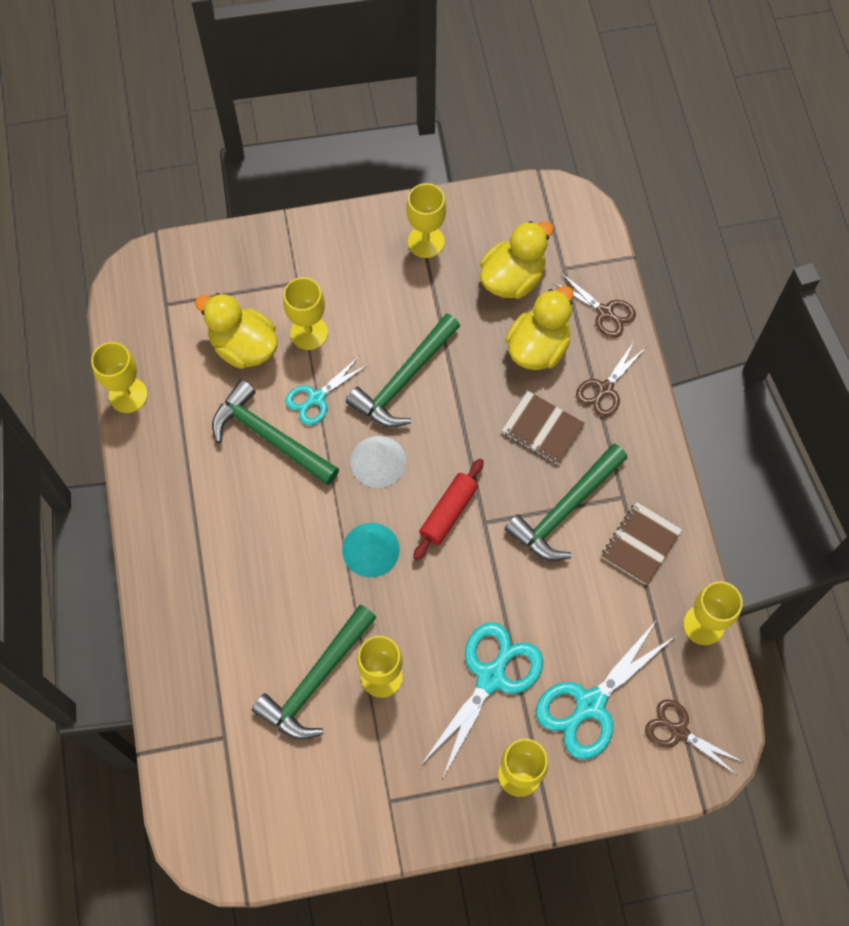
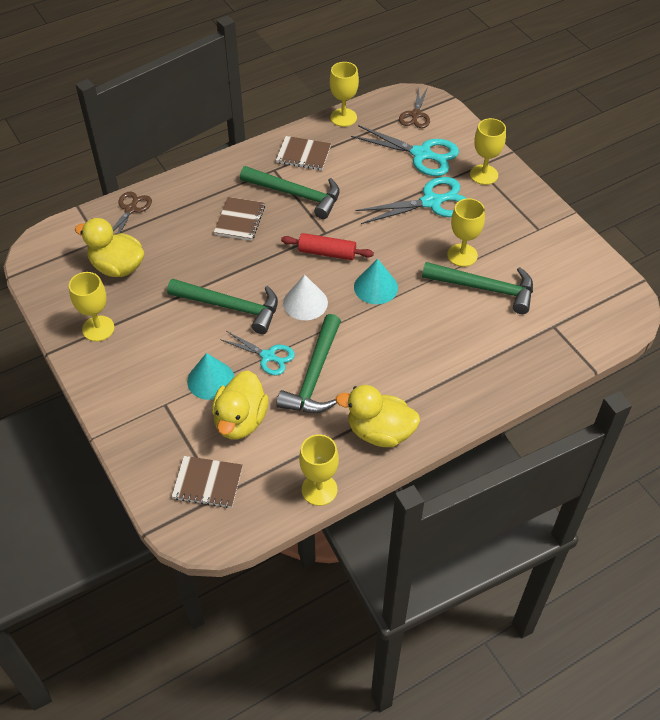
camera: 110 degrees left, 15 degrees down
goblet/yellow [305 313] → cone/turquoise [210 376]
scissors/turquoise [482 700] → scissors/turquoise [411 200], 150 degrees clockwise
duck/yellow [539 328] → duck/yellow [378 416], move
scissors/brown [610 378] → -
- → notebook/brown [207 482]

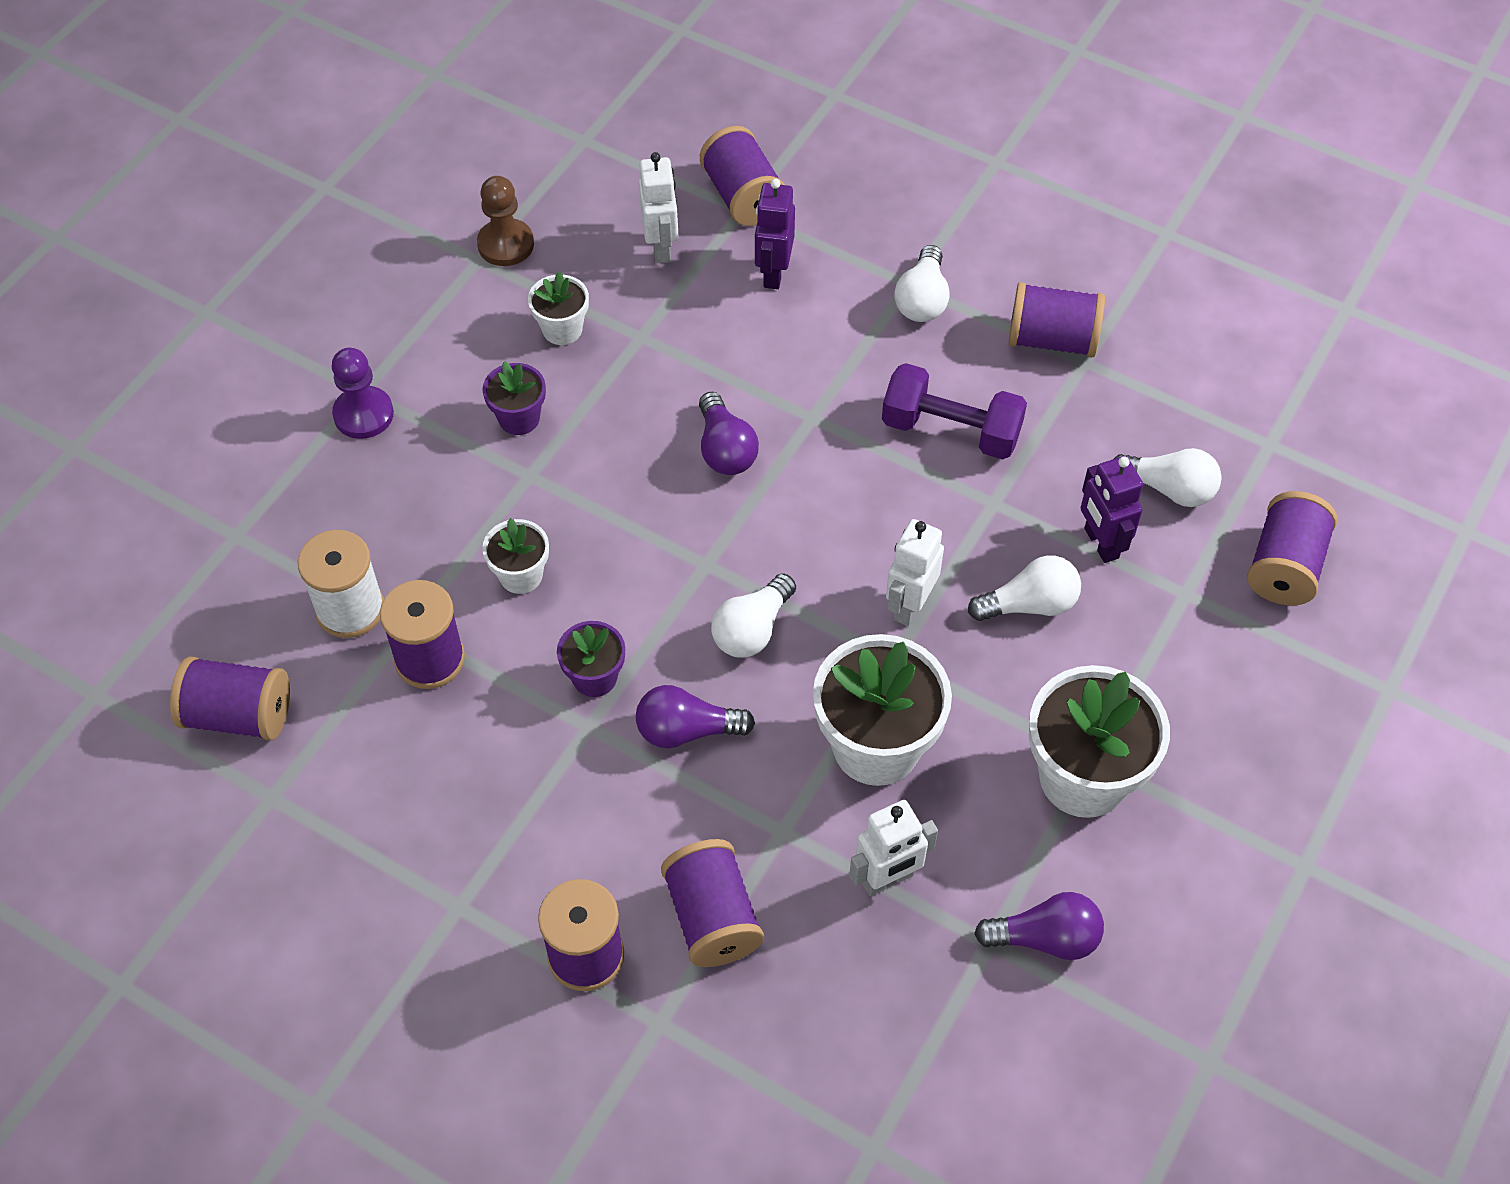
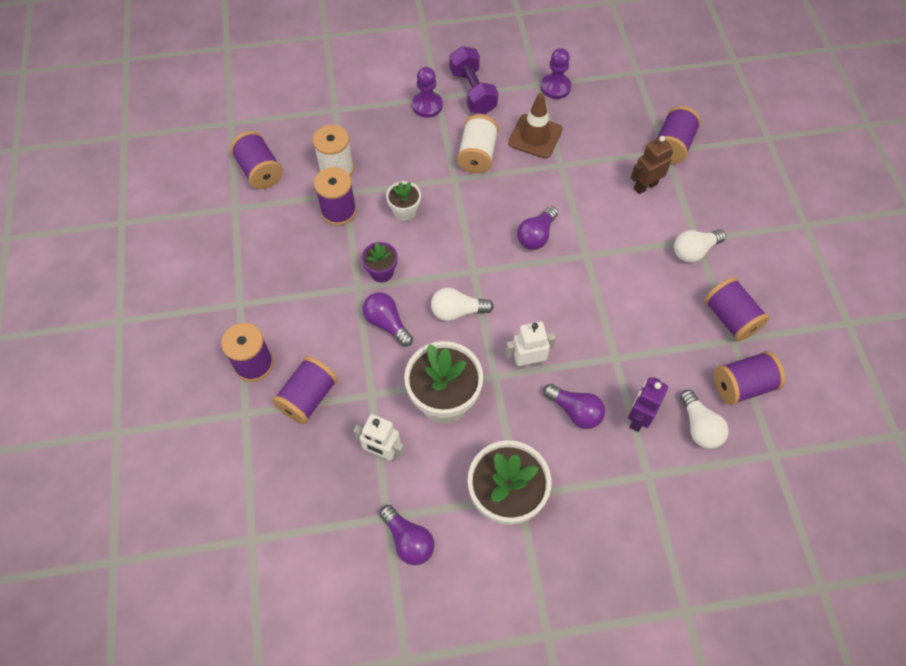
camera: 50 degrees right, 5 degrees up
pawn/brown [505 221] → pawn/purple [556 73]
flower pot/purple [514 398] → spool/white [478 144]
flower pot/white [558 308] → traffic cone/brown [535 126]
robot/white [659 207] → -
robot/purple [775 234] → robot/brown [652 165]
dumbbell/purple [954 411] → dumbbell/purple [474 80], move
light bulb/white [1024 588] → light bulb/purple [574 406]
spool/purple [1292 548] → spool/purple [749 378], move

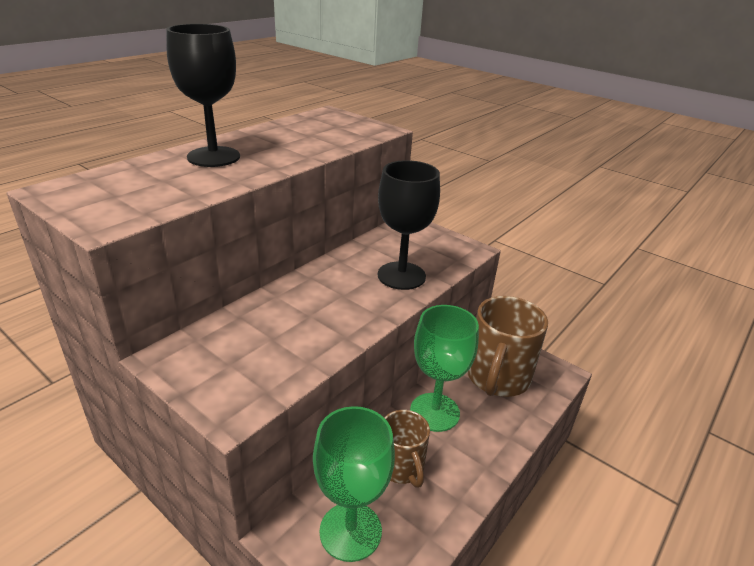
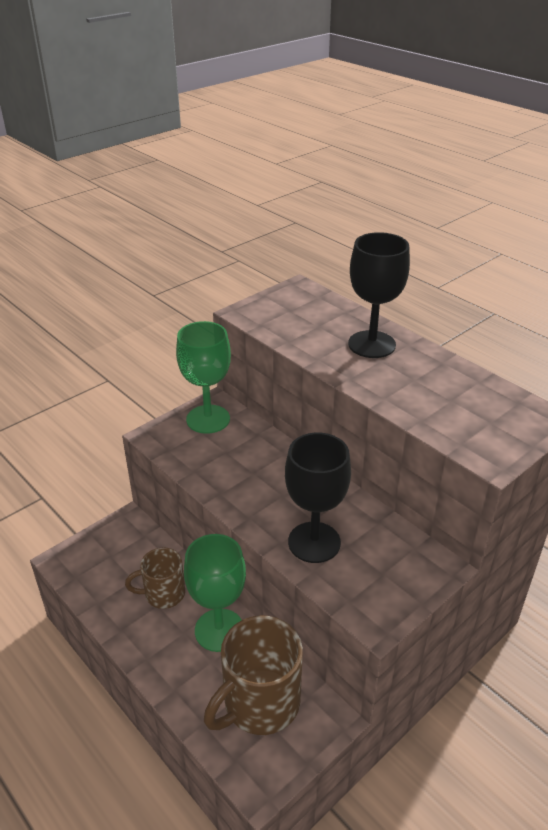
camera: 100 degrees right, 5 degrees up
goblet/green [354 484] → goblet/green [203 377], move
mug/brown [507 346] → mug/brown [253 675], 75 degrees counterclockwise

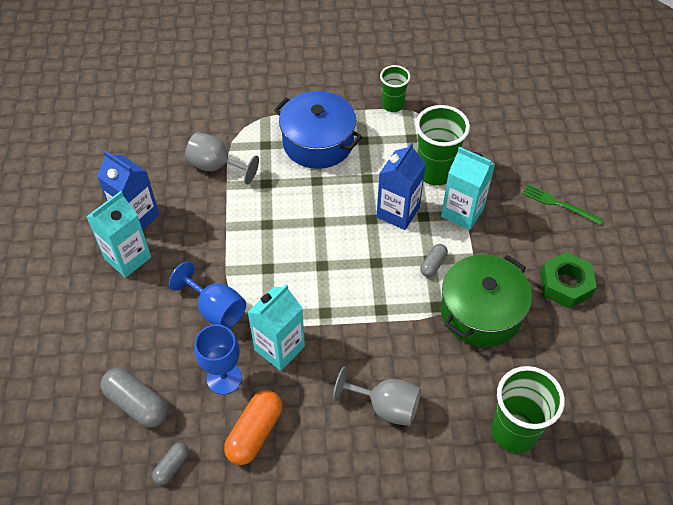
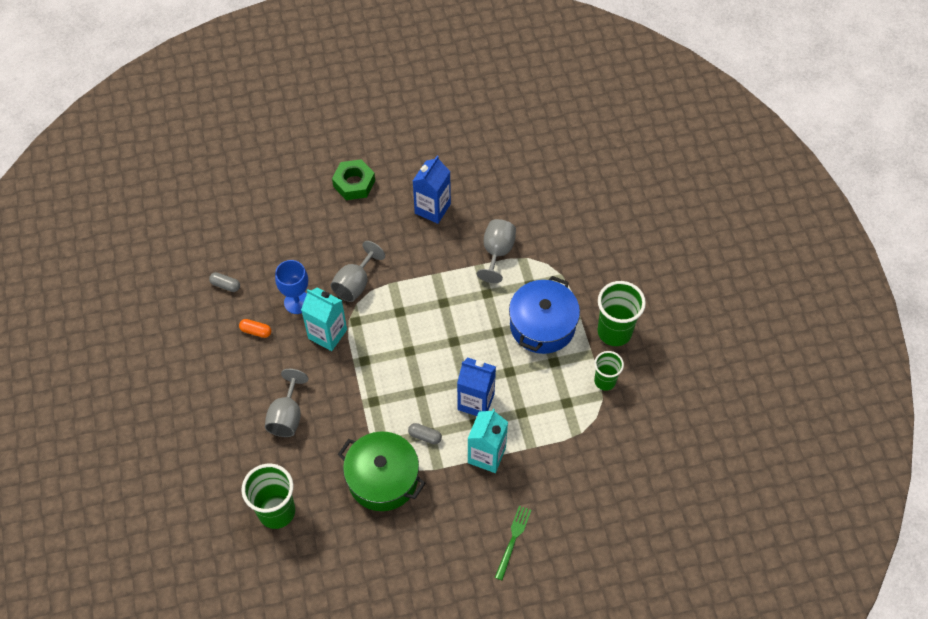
camera: 80 degrees right, 5 degrees up
carton/turquoise [118 234] → -
capsule/grey [134 398] → -
goblet/blue [207 295] → goblet/grey [357 271]
capsule/orange [253 427] → capsule/orange [255 328], x0.56
cup/green [442 145] → cup/green [621 313], move
nut/green [568 280] → nut/green [353 179], move

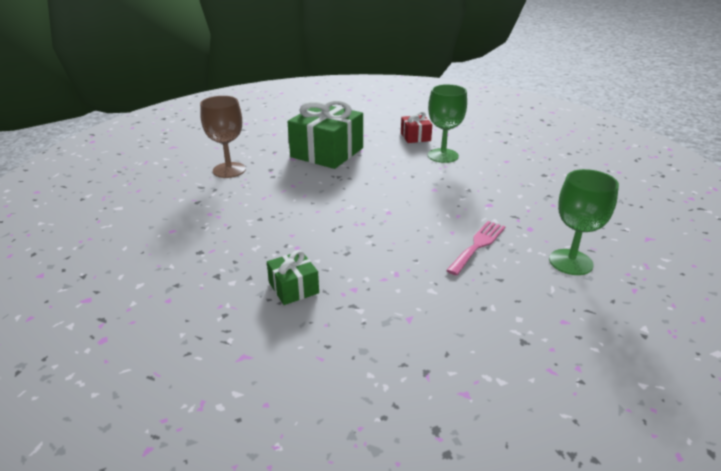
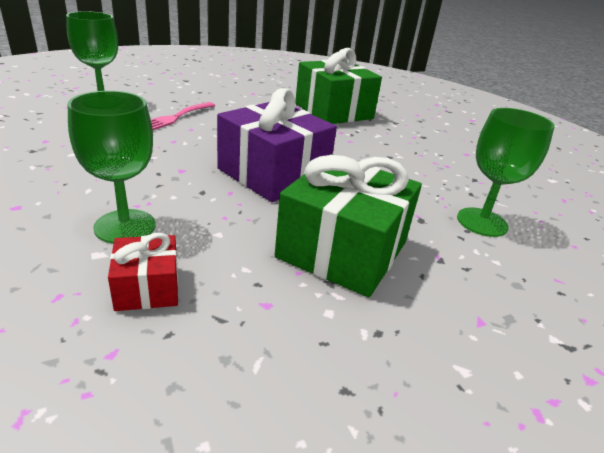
camera: 175 degrees right, 0 degrees up
goblet/brown [223 137] → goblet/green [506 172]
gift/green [293 277] → gift/green [338 86], x2.03
- → gift/purple [277 145]

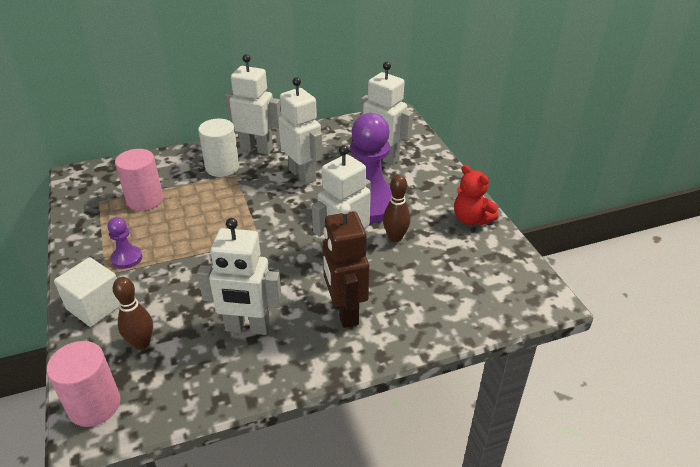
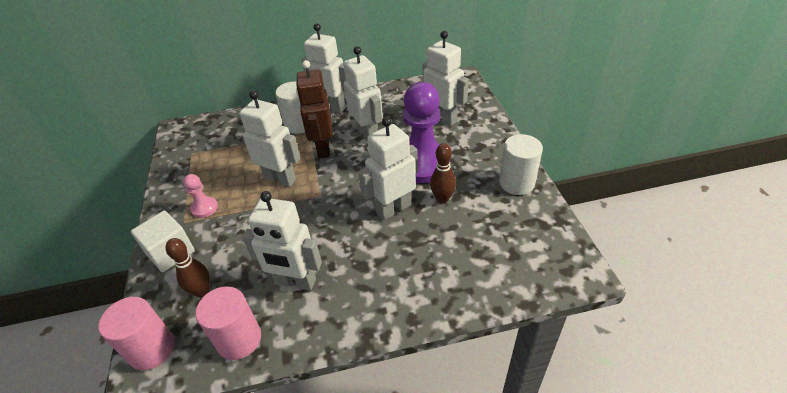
camera: 10 degrees right, 5 degrees up
pawn/purple [124 243] → pawn/pink [200 196]
cylinder/pink [139 180] → cylinder/pink [228 323], move
robot/brown [345 265] → robot/brown [314 109], move
teddy bear/red [476 195] → cylinder/white [521 164]
- → robot/white [269 138]

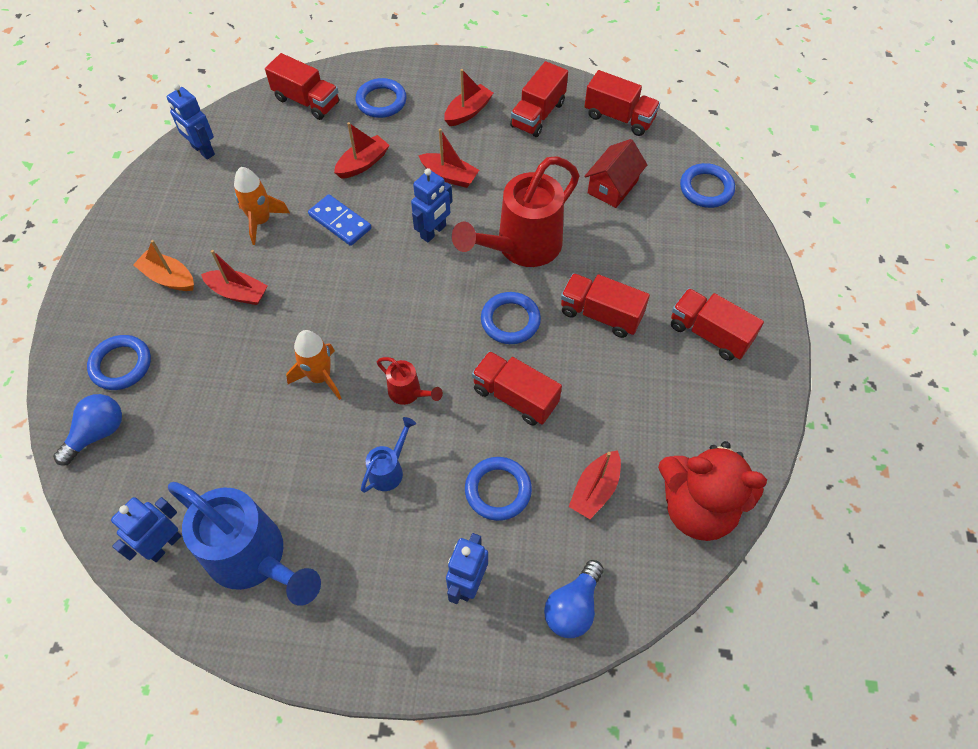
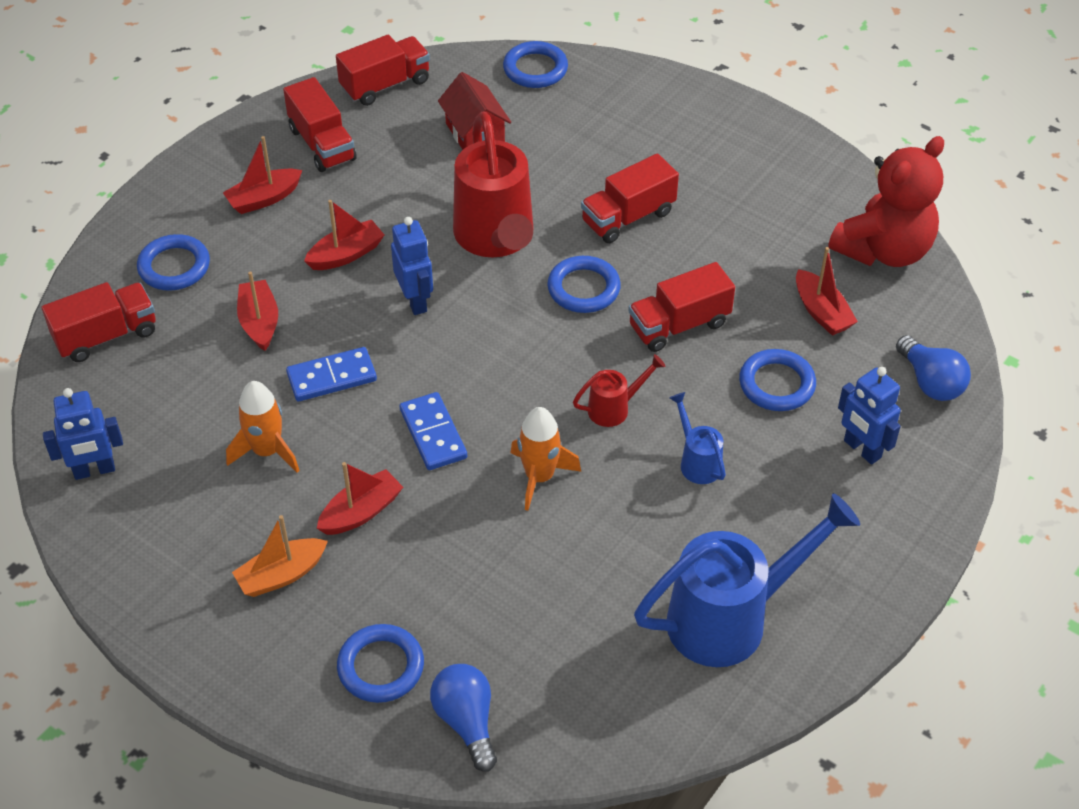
camera: 60 degrees left, 10 degrees down
robot/blue [146 529] → -
boat/red [468 97] → boat/red [262 175], 105 degrees counterclockwise
truck/red [717 324] → -
- → domino/blue [433 431]

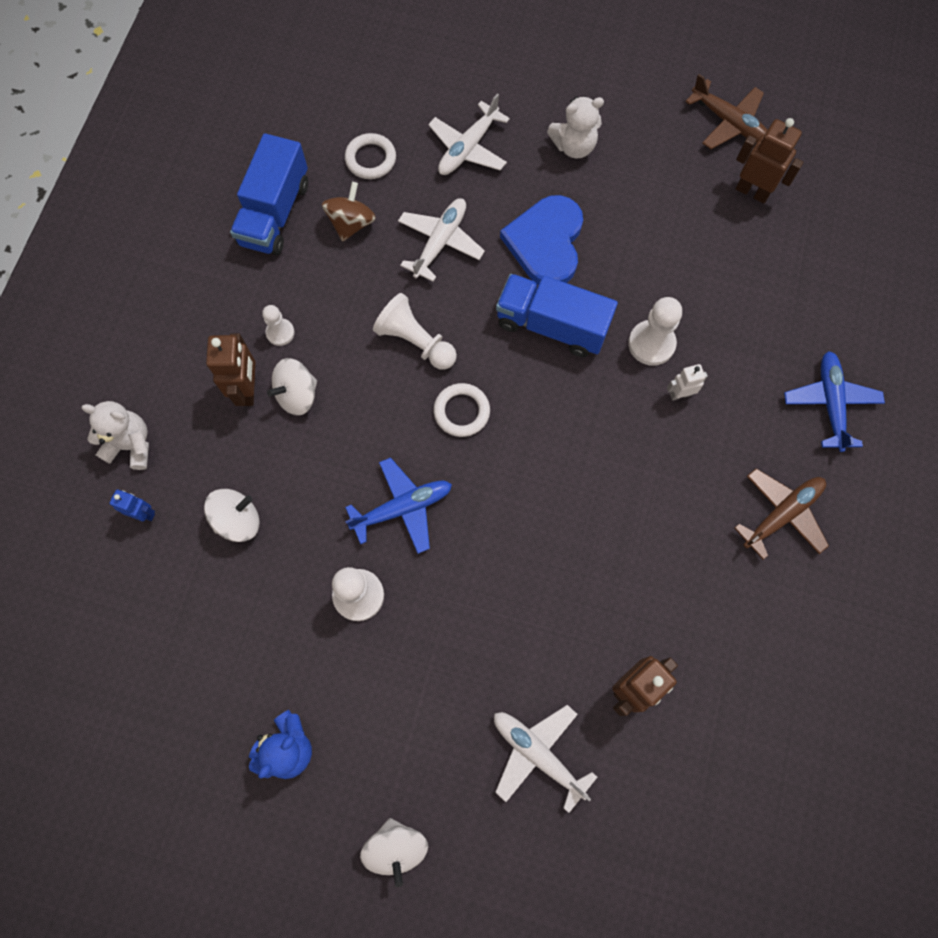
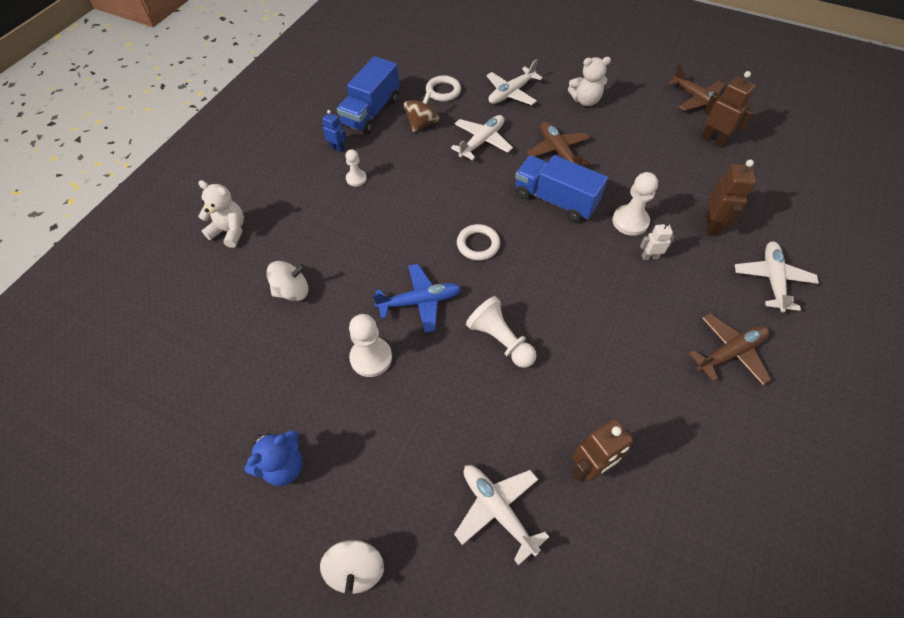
camera: 10 degrees right, 15 degrees down
robot/blue [132 505] → robot/blue [334 131], move
robot/brown [231 369] → robot/brown [730 198], move
spinning top/white [292 387] → -
pawn/white [415 331] → pawn/white [501 332], move
heart/blue [541 240] → plane/brown [558 144]
plane/blue [834 401] → plane/white [777 276]

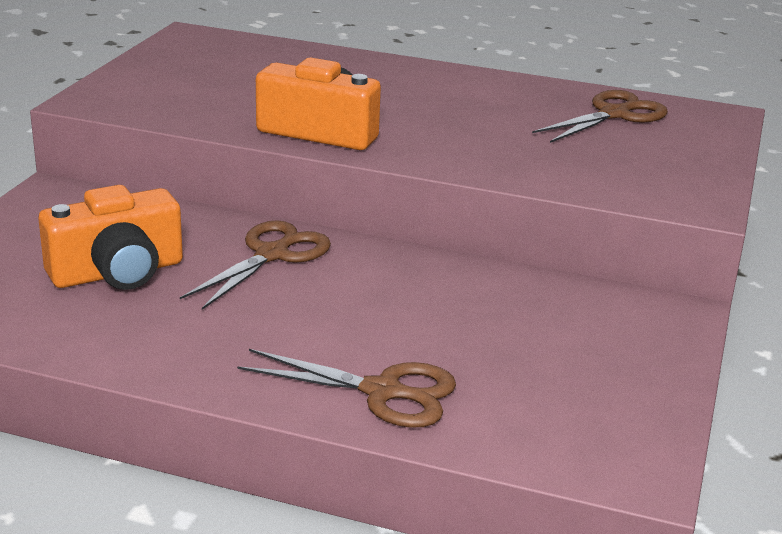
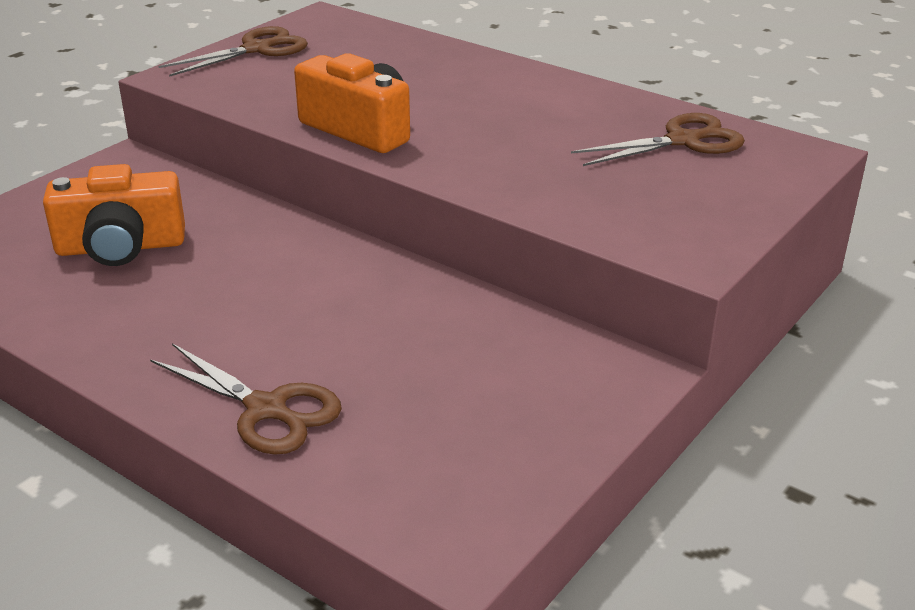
camera: 20 degrees right, 5 degrees up
scissors/brown [255 265] → scissors/brown [233 51], move

